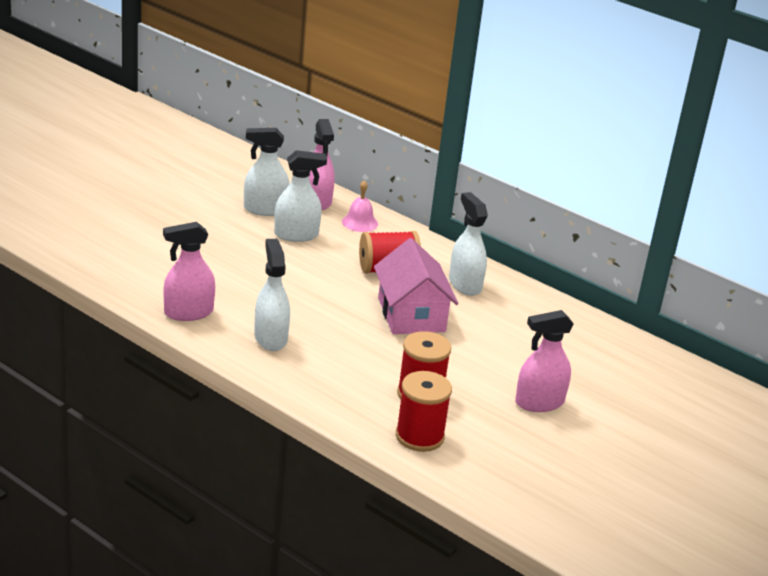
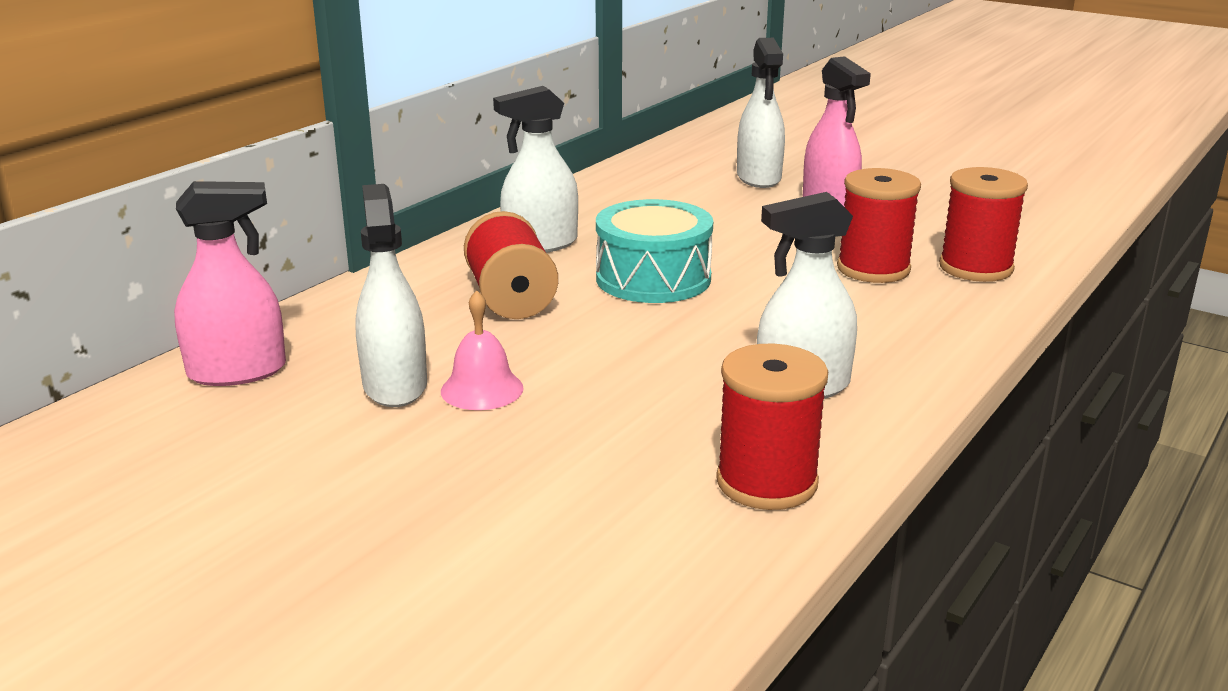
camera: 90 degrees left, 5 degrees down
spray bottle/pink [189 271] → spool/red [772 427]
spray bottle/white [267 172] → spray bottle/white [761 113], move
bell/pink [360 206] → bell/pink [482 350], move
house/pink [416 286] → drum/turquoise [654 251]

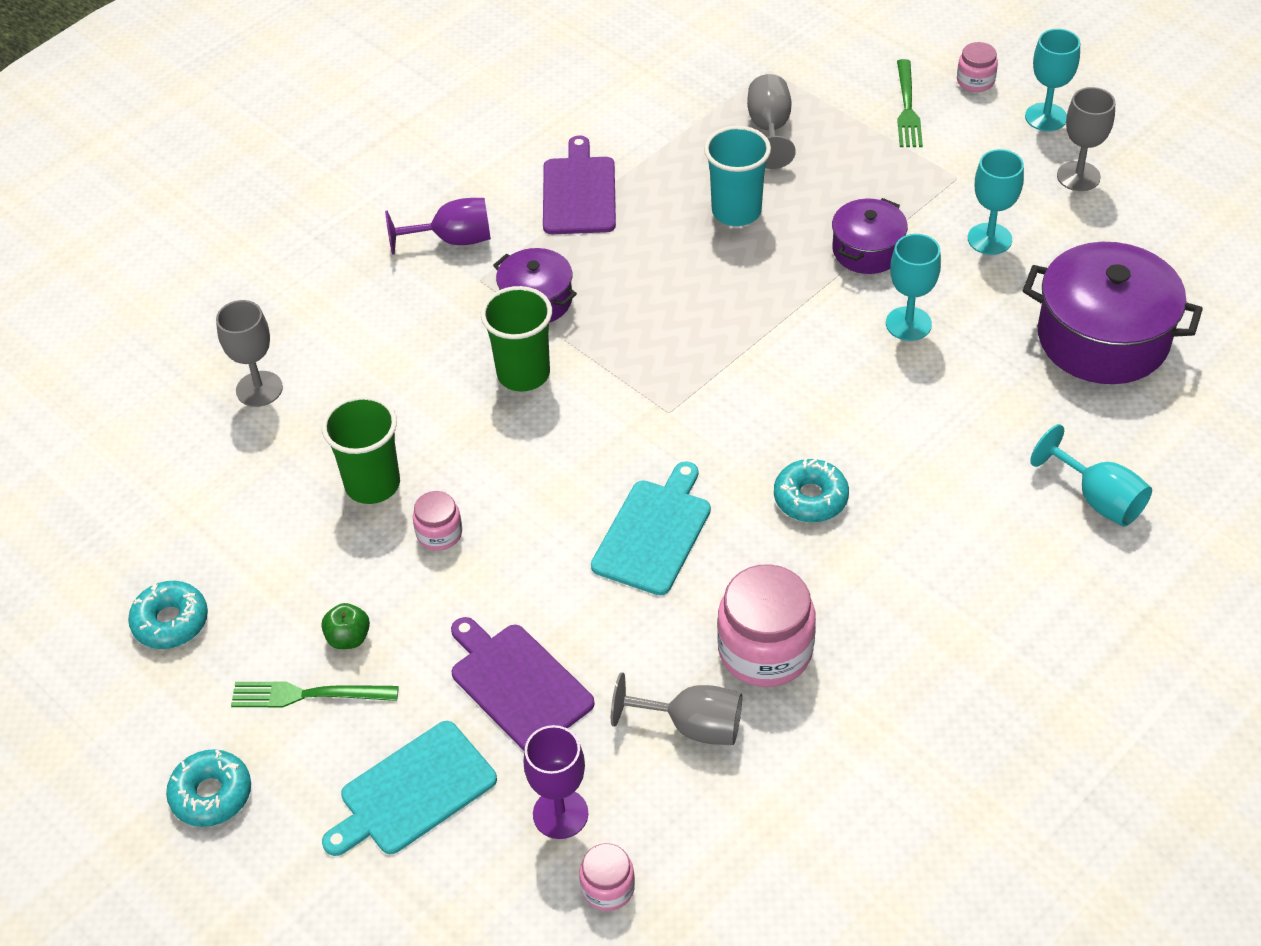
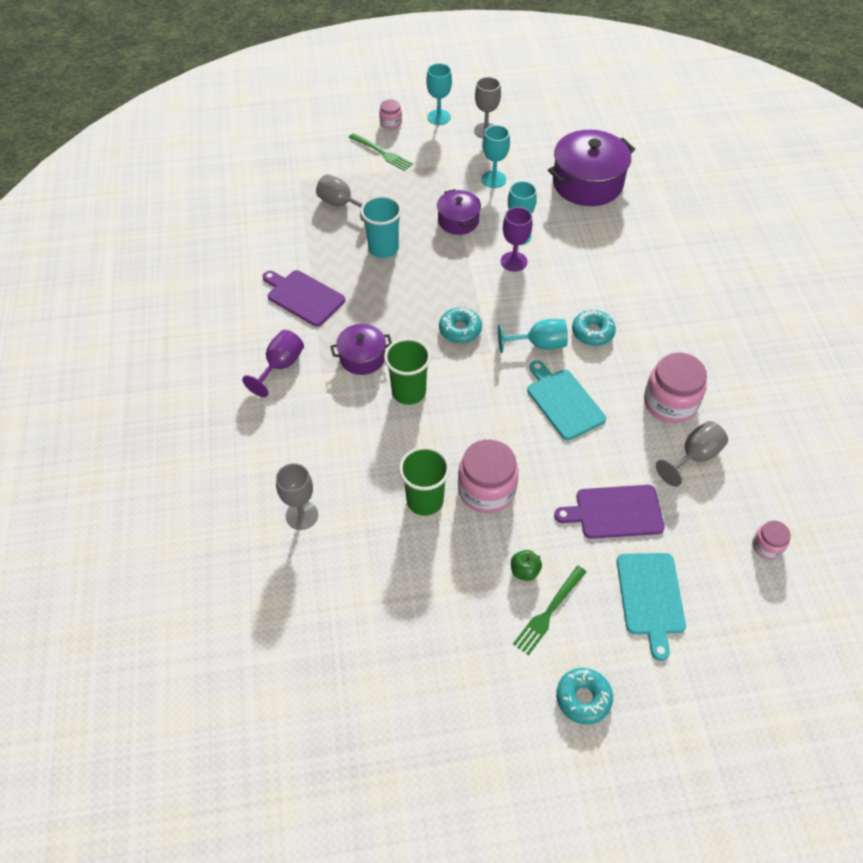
camera: 55 degrees left, 5 degrees up
donut/turquoise [168 615] → donut/turquoise [460 325], move
jar/pink [437 521] → jar/pink [488 476], x1.94
goblet/purple [556 782] → goblet/purple [516 239], move
goblet/turquoise [1091 475] → goblet/turquoise [533 336], move

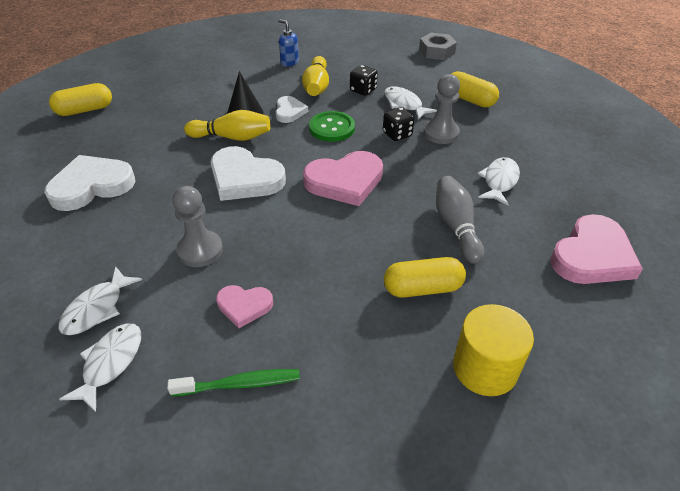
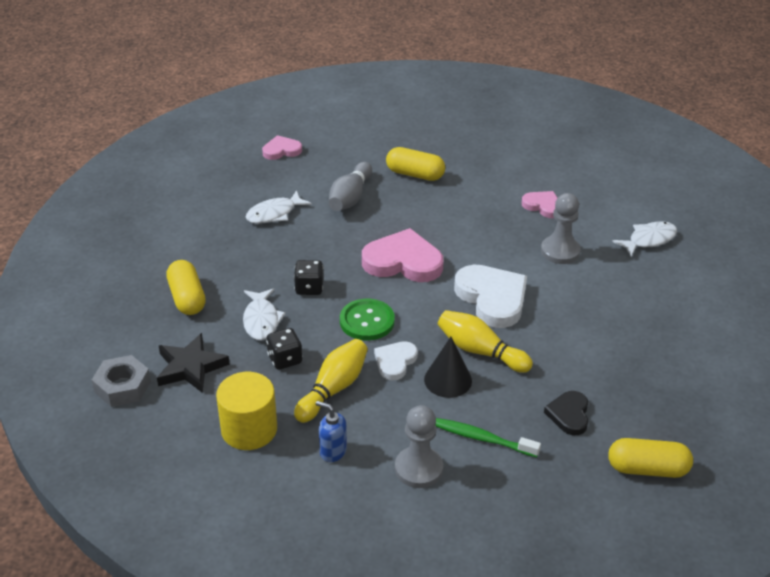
camera: 150 degrees left, 5 degrees down
heart/white [90 183] → -
fish/white [100 367] → -
toothbrush/green [233 382] → toothbrush/green [488 437], move
soap dispenser/blue [288 43] → soap dispenser/blue [331 431], 135 degrees clockwise
pawn/grey [441 109] → pawn/grey [419 446], move
cylinder/yellow [493 350] → cylinder/yellow [246 411], move
heart/pink [596 249] → heart/pink [282 147], x0.55
- → star/black [193 363]
- → heart/black [566 413]

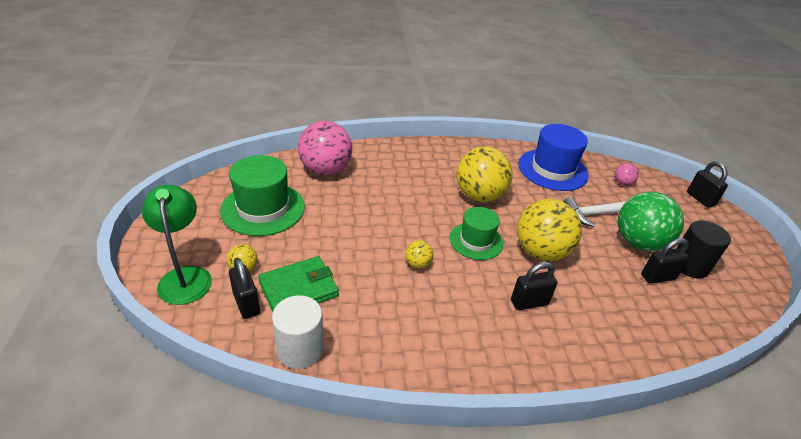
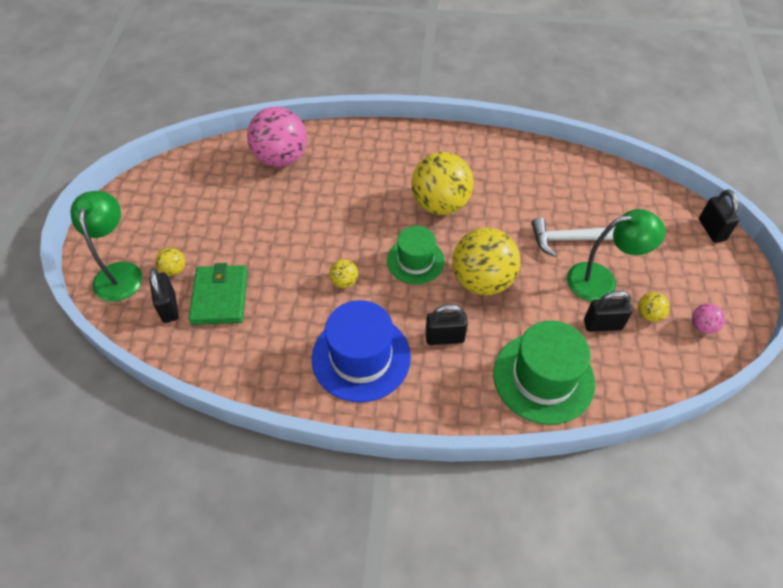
camera: 15 degrees right, 15 degrees up
hat/green [262 195] → hat/green [544 373], move
wallet/green [298 284] → wallet/green [218 294], 75 degrees counterclockwise
cylinder/white [298 332] → -
hat/blue [553 157] → hat/blue [361 351], move
ball/pink [627 174] → ball/pink [708 319], move
ball/green [651 221] → lamp/green [616 255]
cylinder/black [704 249] → ball/yellow [654 307]

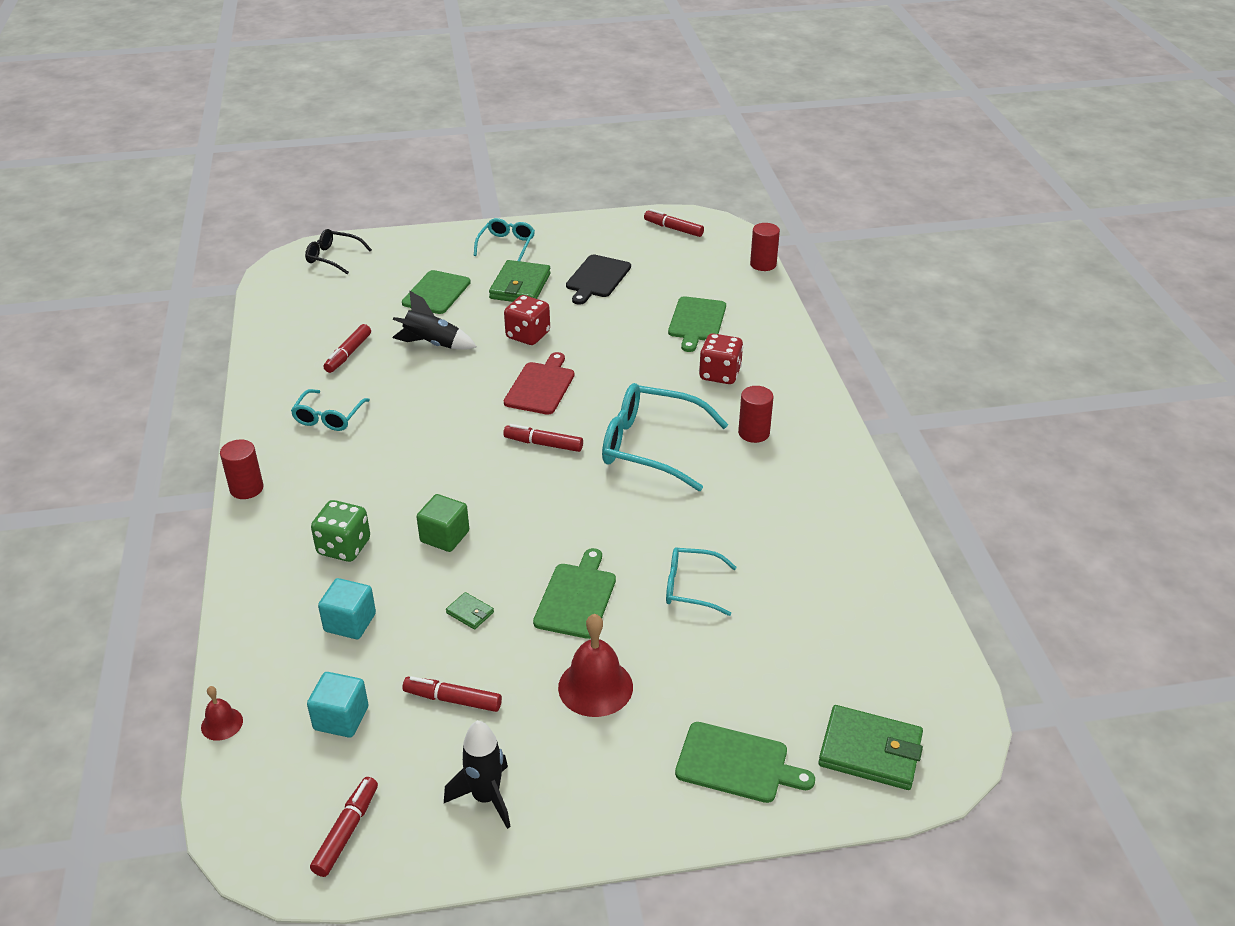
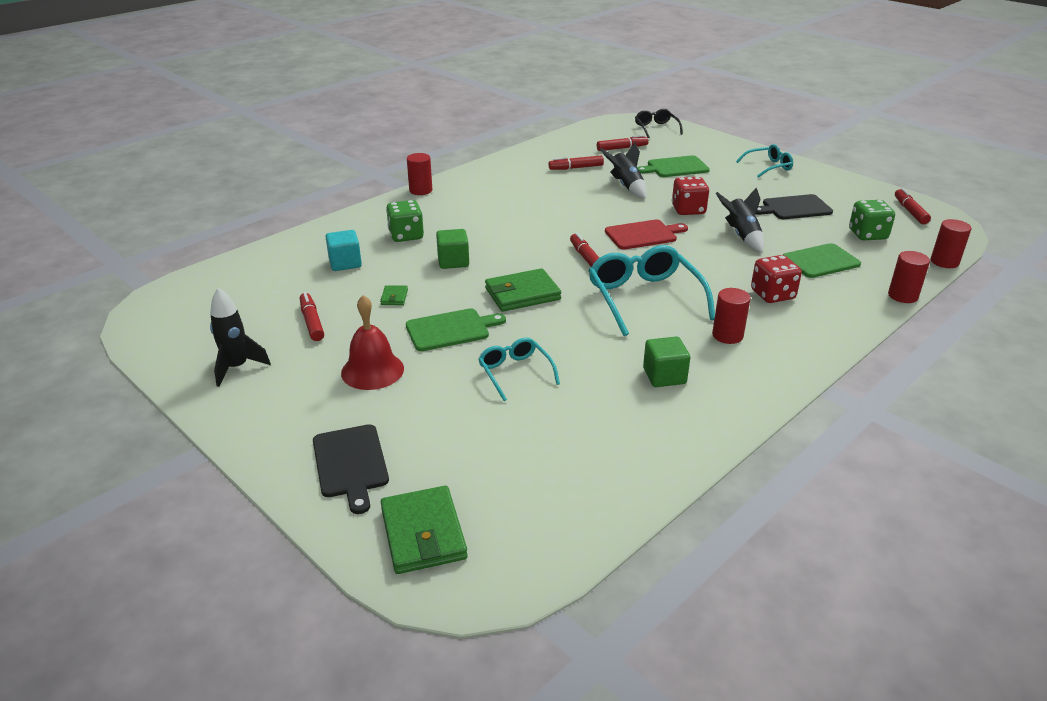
camera: 55 degrees right, 5 degrees down
bell/red [222 713] → -
glasses/turquoise [330 410] → -
cube/turquoise [338 705] → -
marker/red [344 827] → marker/red [623 143], move
wallet/green [520 281] → wallet/green [523 290], move
cutting board/green [745 762] → cutting board/black [351 469]
- → cube/green [666 361]
- → rocket/black [739 220]
- → dice/green [872 220]
- → cylinder/red [909 277]

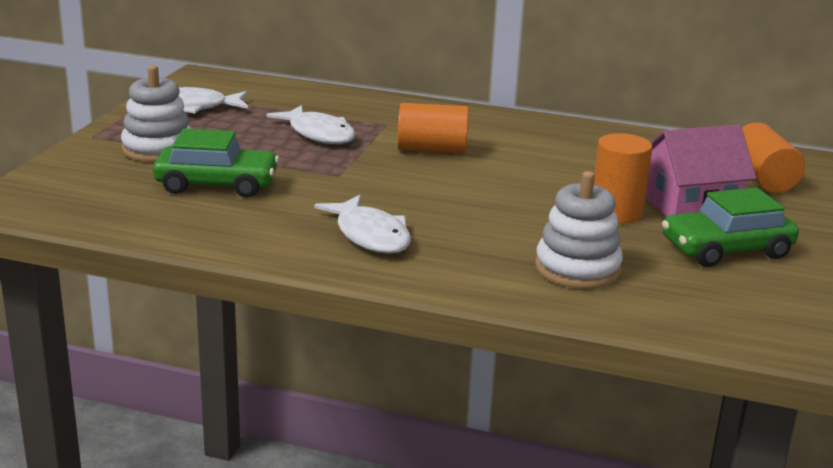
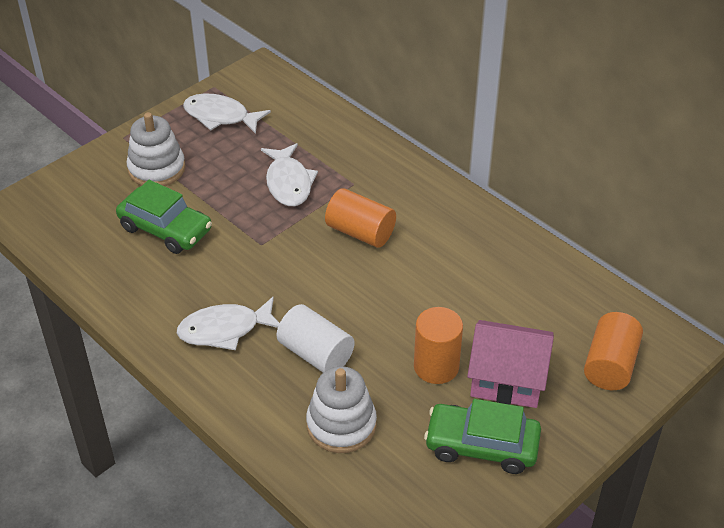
camera: 30 degrees right, 20 degrees up
fish/white [362 224] → fish/white [228 323], 75 degrees clockwise
- → cylinder/white [315 338]

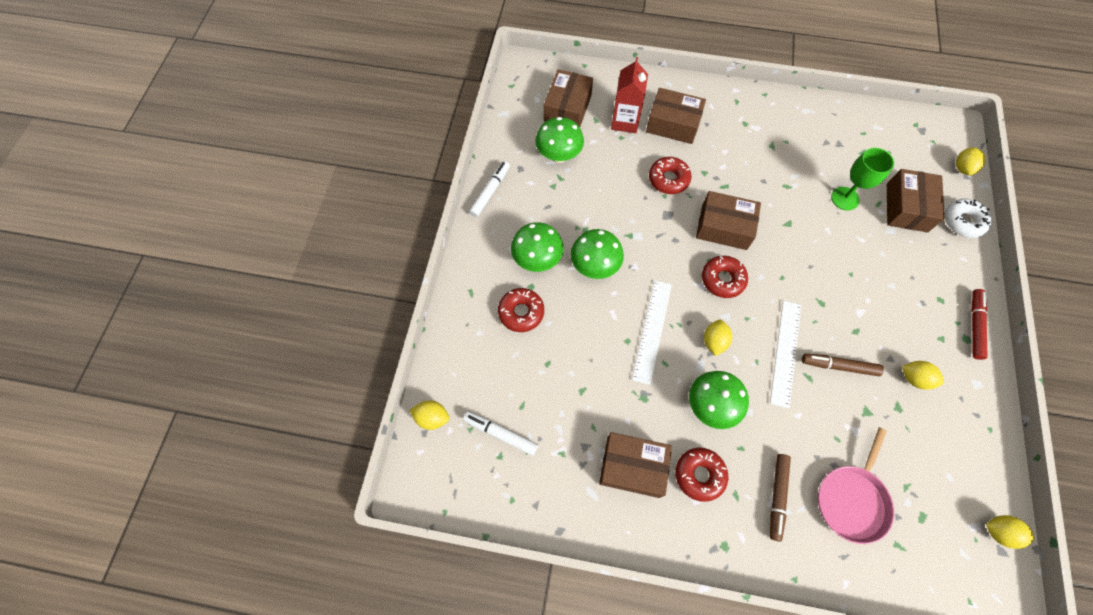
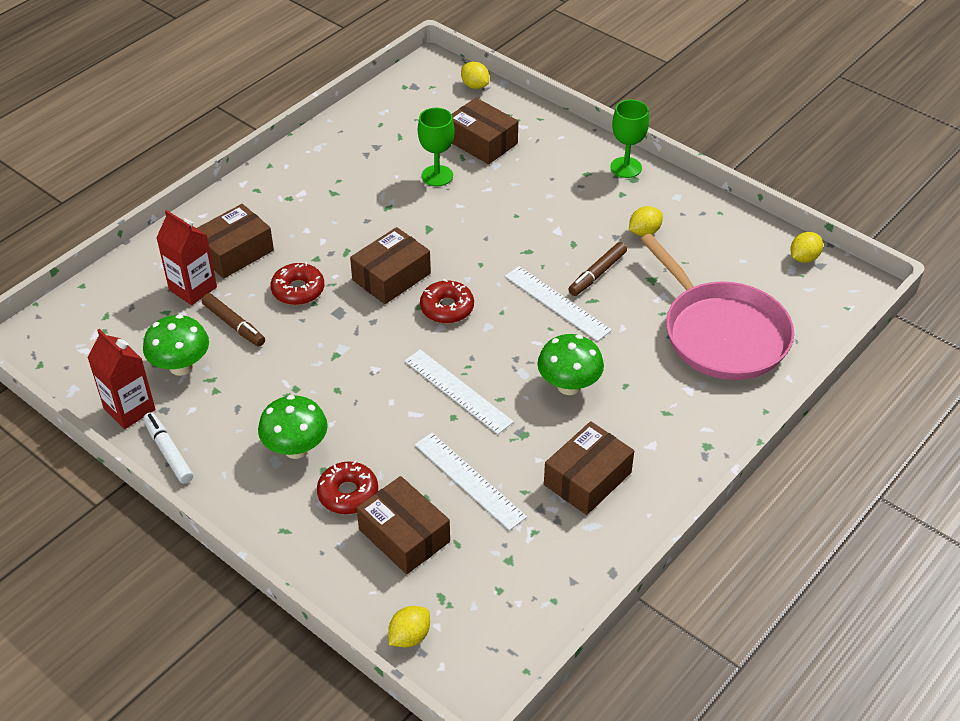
camera: 60 degrees left, 20 degrees down
marker/white [500 433] → -
box/brown [568 98] → box/brown [403 525], move
mushroom/green [597 254] → -
donut/red [702 475] → -
lemon/yellow [718 338] → -
marker/brown [780 498] → marker/brown [233 320], move
pan/pink [856 485] → pan/pink [717 307], x1.64
donut/white [968 218] → -
marker/red [979 324] → goblet/green [629 138]
- → carton/red [121 379]
- → ruler/white [471 482]

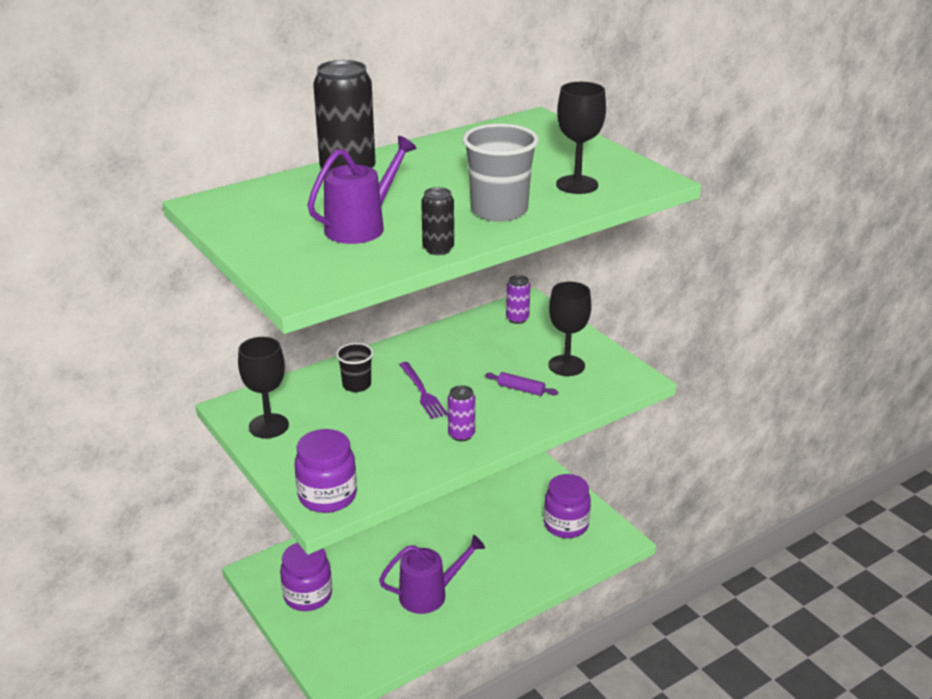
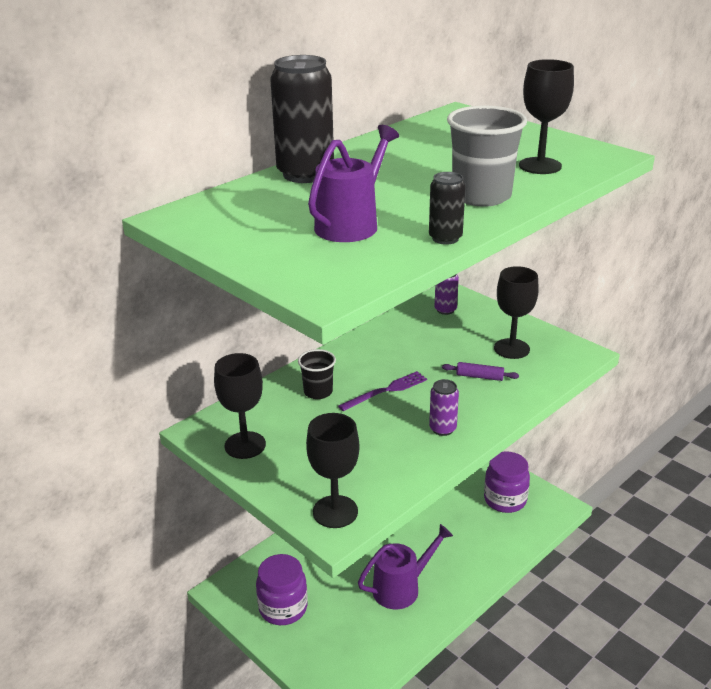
camera: 10 degrees left, 0 degrees up
jar/purple [326 471] → goblet/black [333 470]
fork/purple [423 390] → fork/purple [382 391], 90 degrees counterclockwise

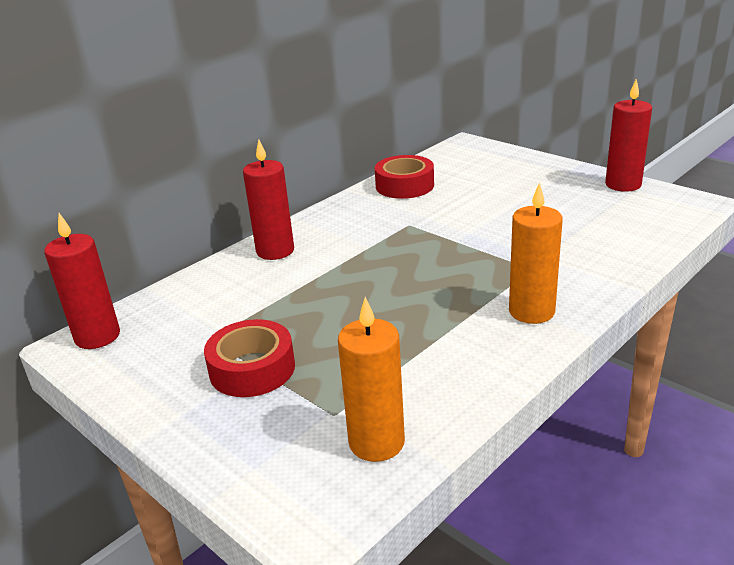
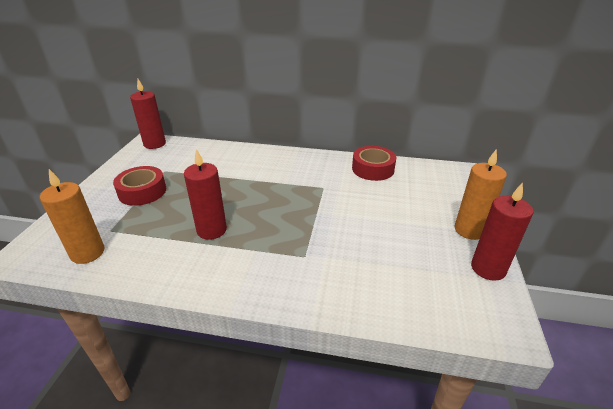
camera: 55 degrees right, 5 degrees up
candle/red [268 200] → candle/red [205 194], move
candle/orange [536 253] → candle/orange [480 194], move

